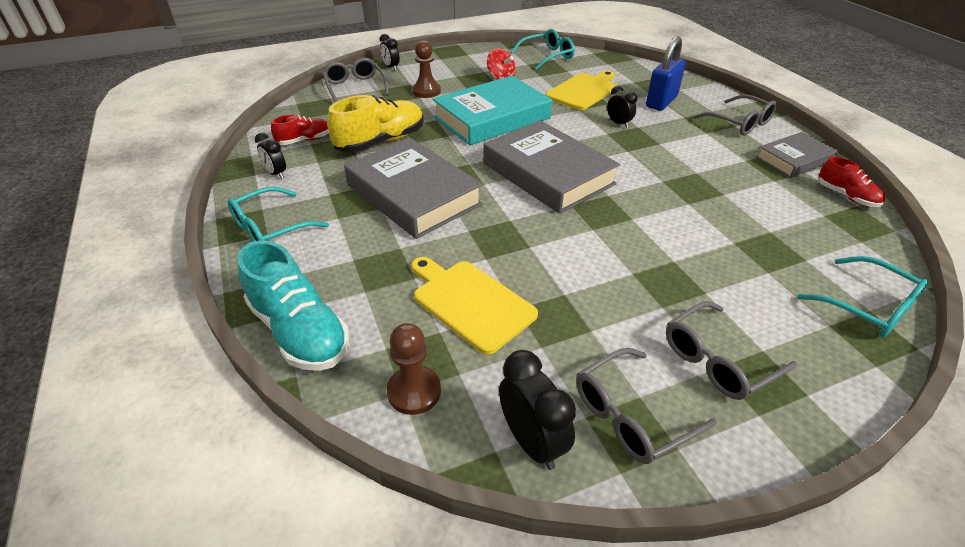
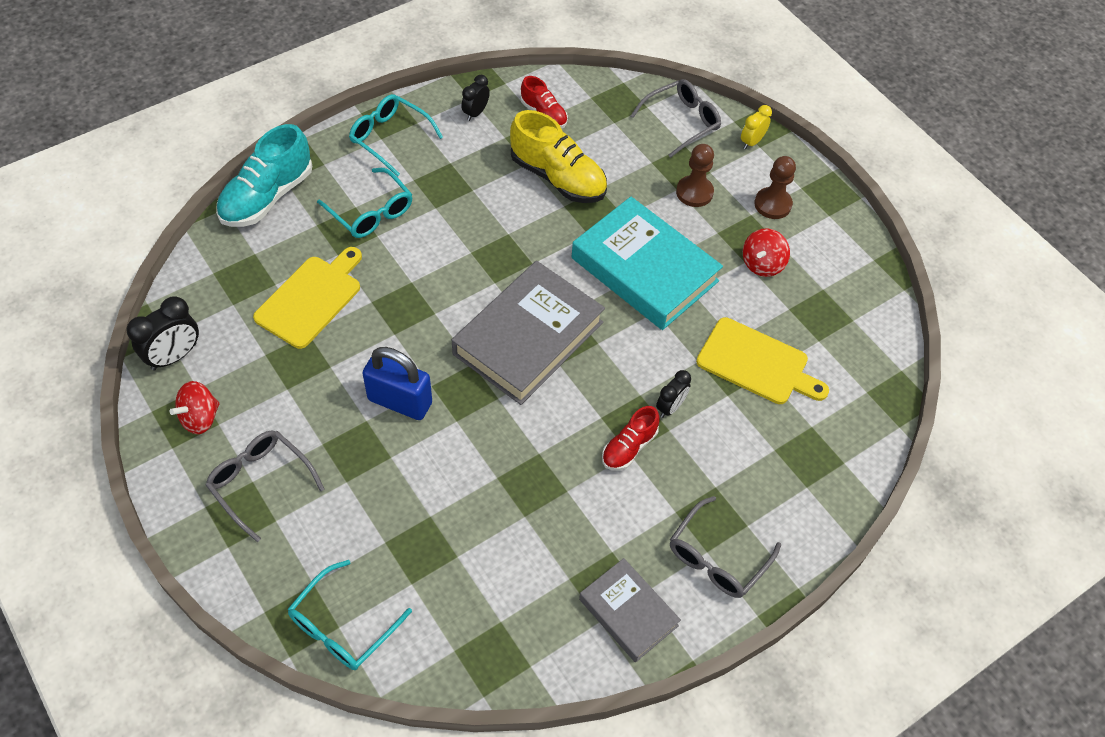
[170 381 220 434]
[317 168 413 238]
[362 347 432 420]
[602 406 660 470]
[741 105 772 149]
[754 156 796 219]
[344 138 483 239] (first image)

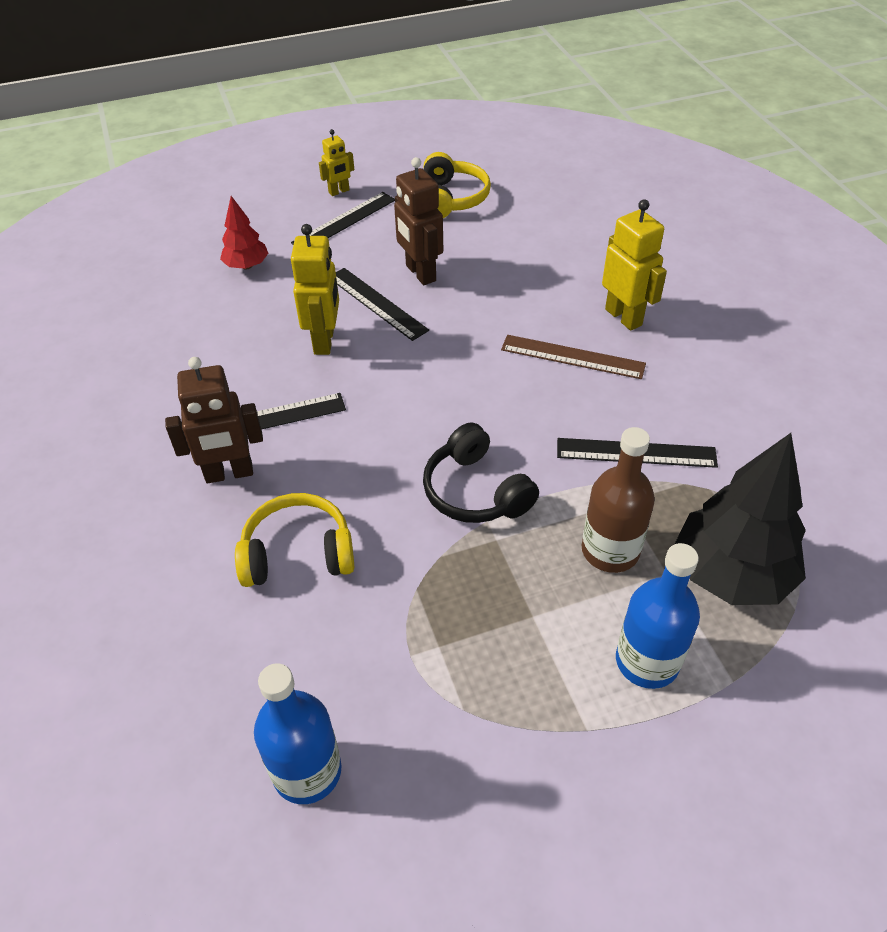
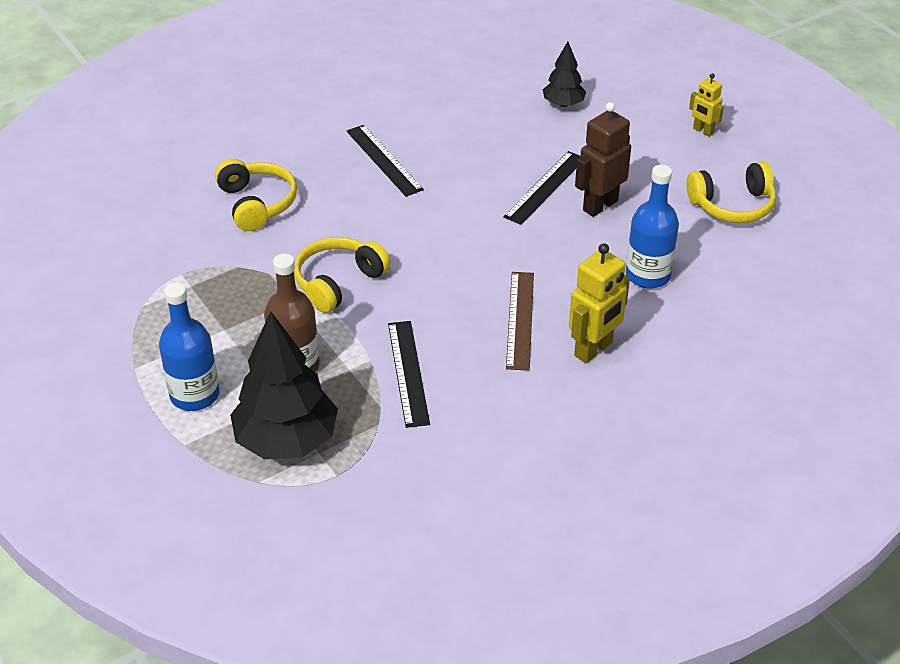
[294 237 390 313]
[543 42 586 107]
[626 165 679 288]
[165 357 263 483] (first image)
[291 192 395 245] (first image)
[291 224 339 355] (first image)

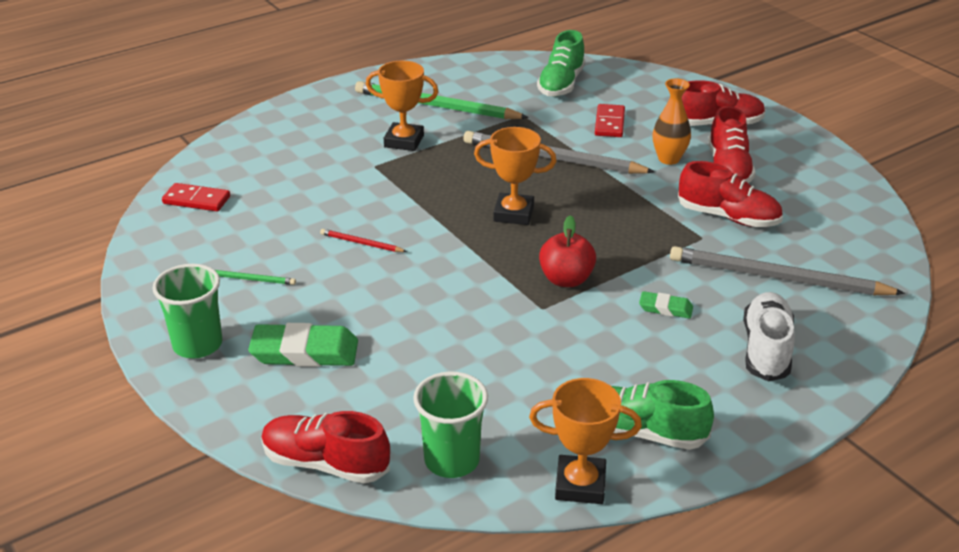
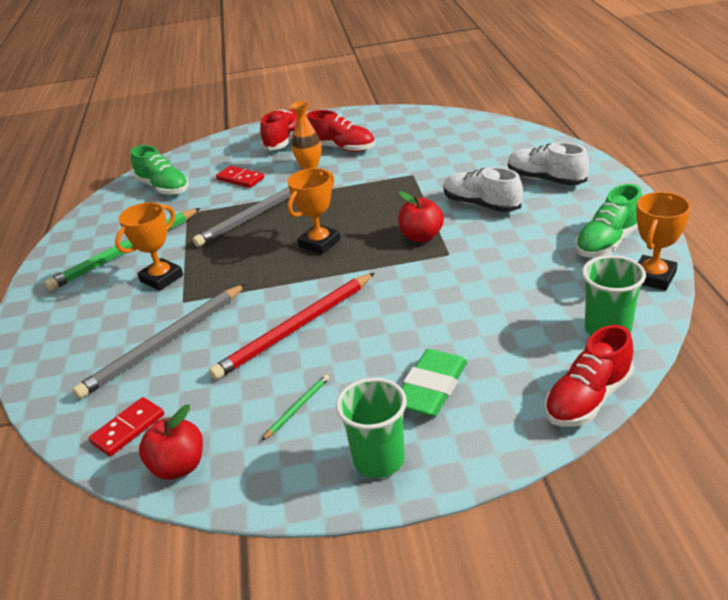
[72 284 246 399]
[139 405 203 480]
[209 273 375 380]
[443 167 523 212]
[678 161 783 227] (first image)

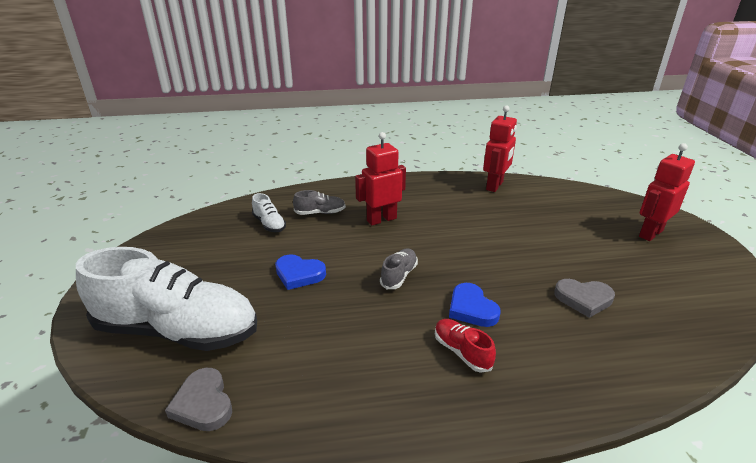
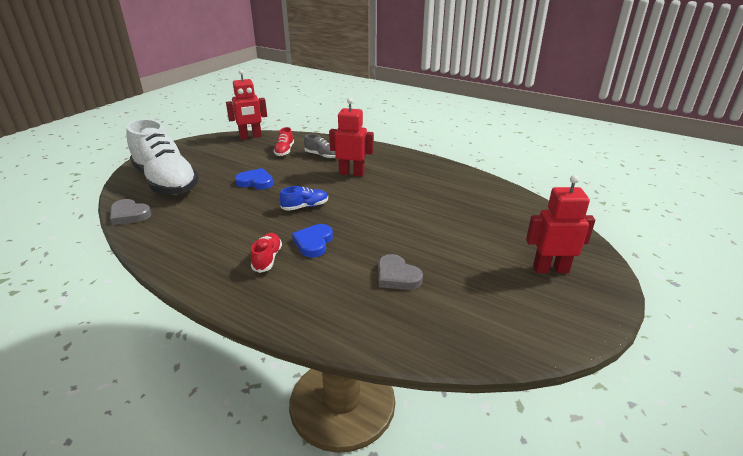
[110 199 152 225]
[226 70 267 140]
[235 168 273 190]
[273 127 294 156]
[279 186 328 211]

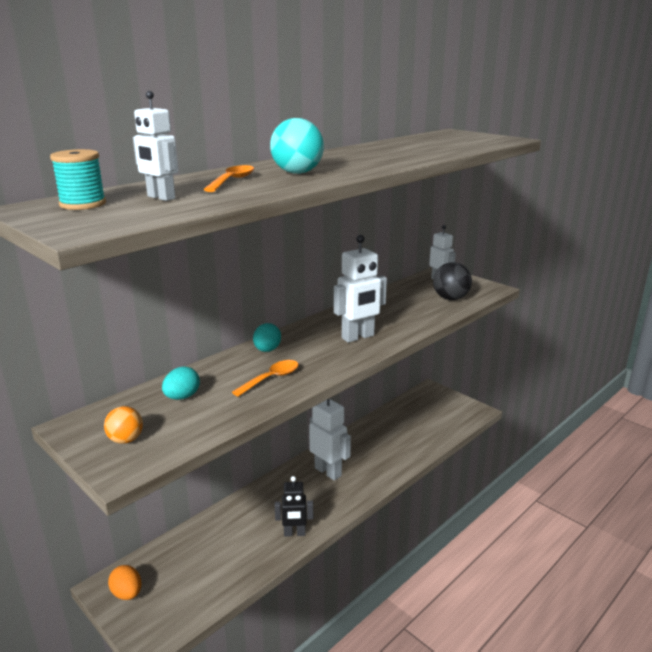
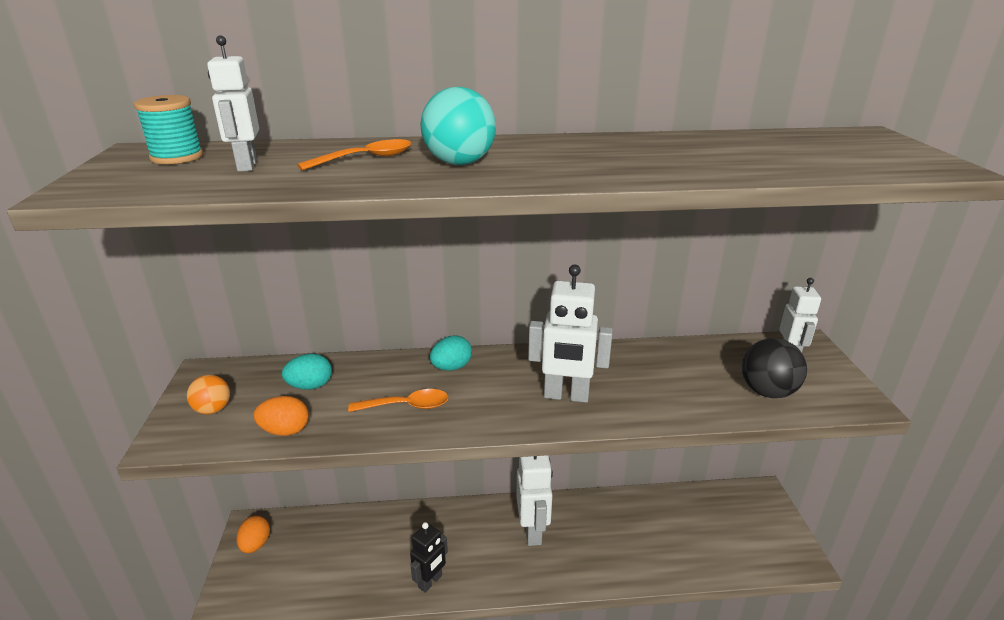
[253 396 309 436]
[410 522 448 593]

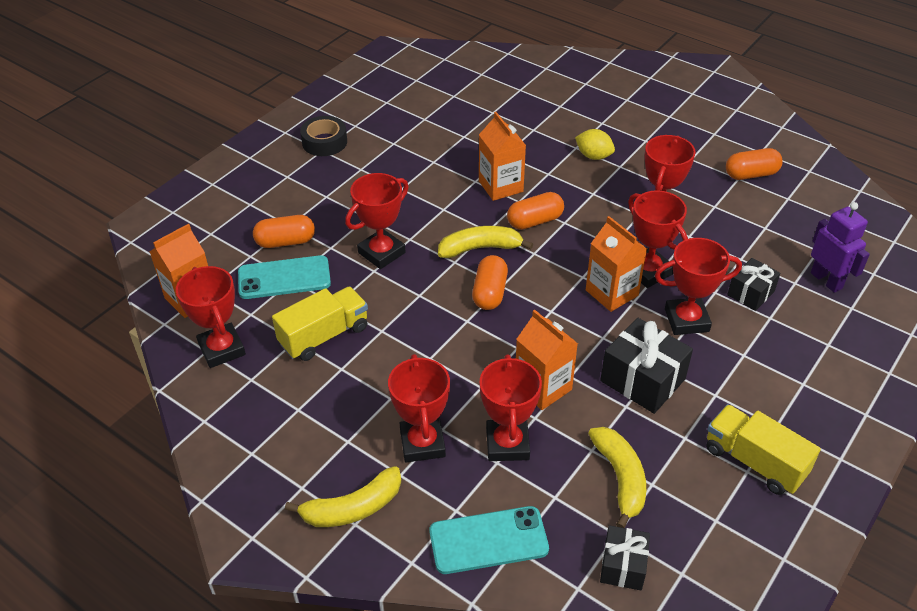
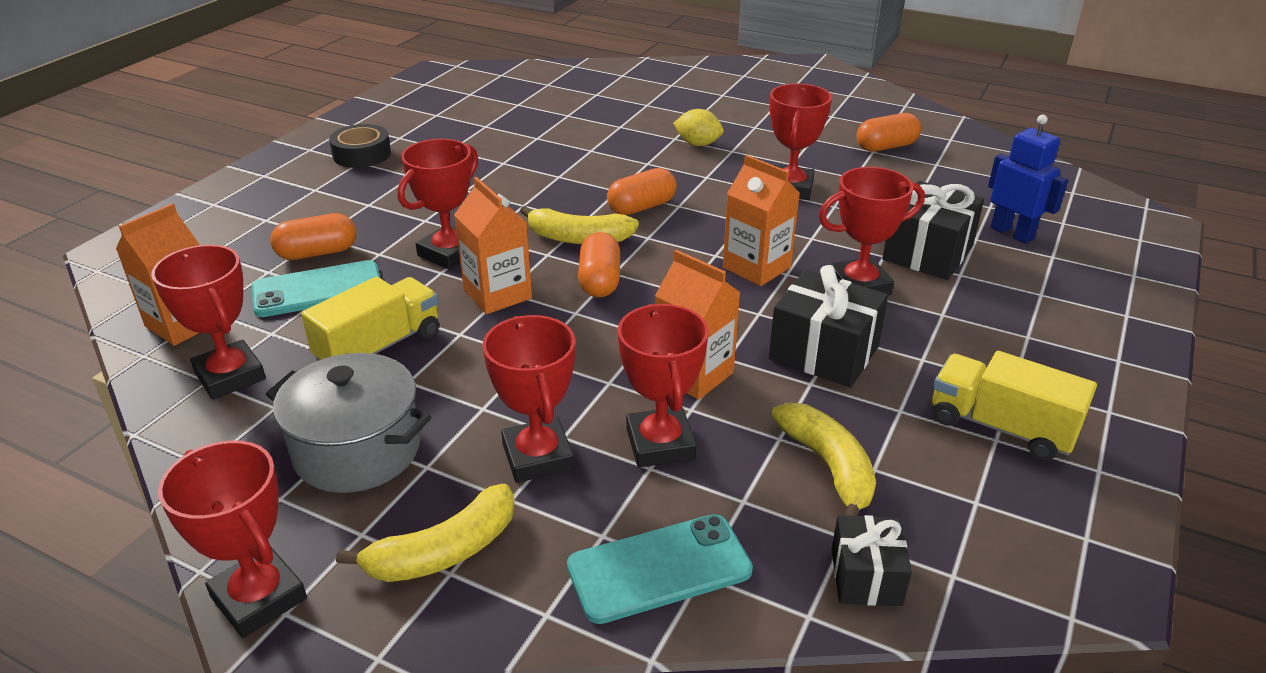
[158 440 307 638]
[266 353 431 493]
[454 177 532 314]
[520 206 639 245]
[882 181 984 280]
[988 115 1068 244]

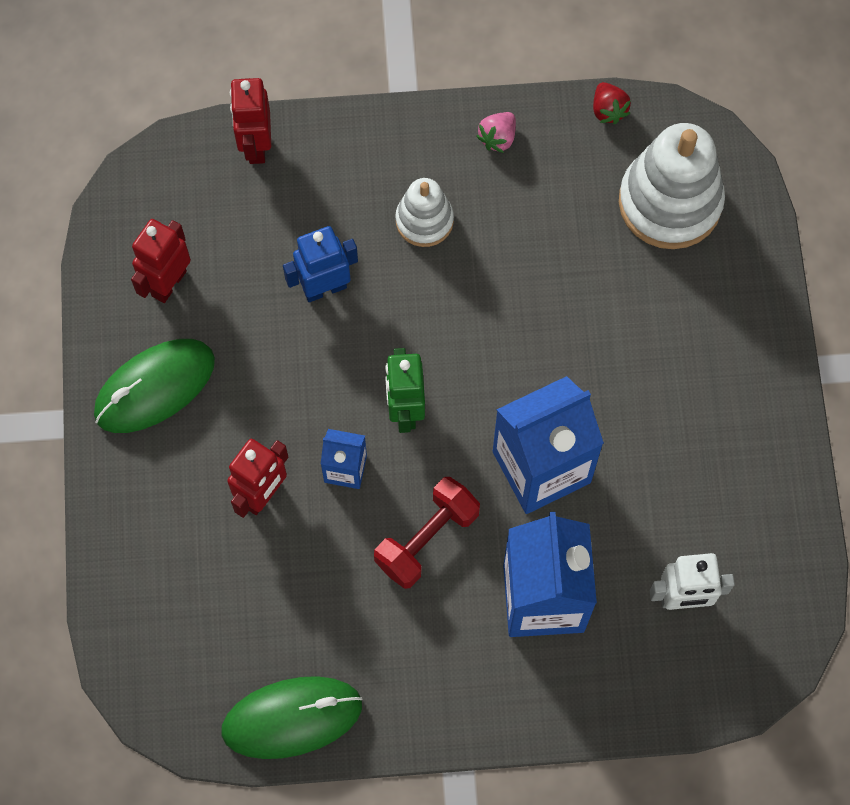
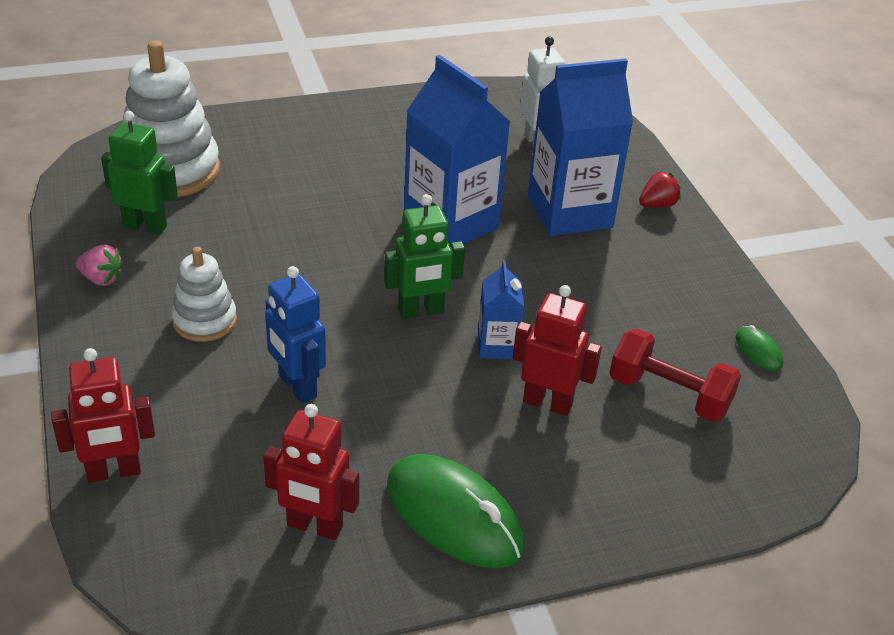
[101 111 178 235]
[610 329 741 422]
[639 171 681 208]
[736 325 783 371]

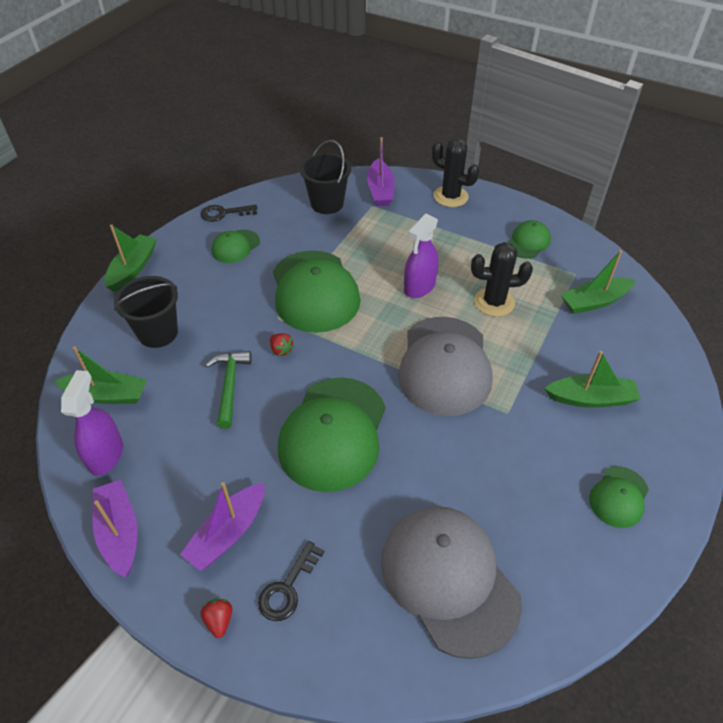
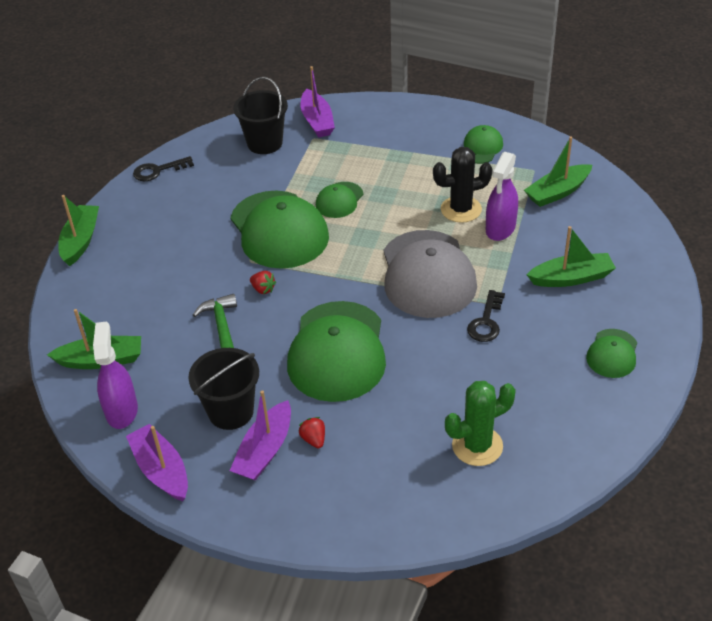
[188 348 259 430]
[299 417 325 448]
[316 182 364 218]
[445 381 516 466]
[467 290 505 342]
[486 152 518 241]
[432 138 479 207] (first image)

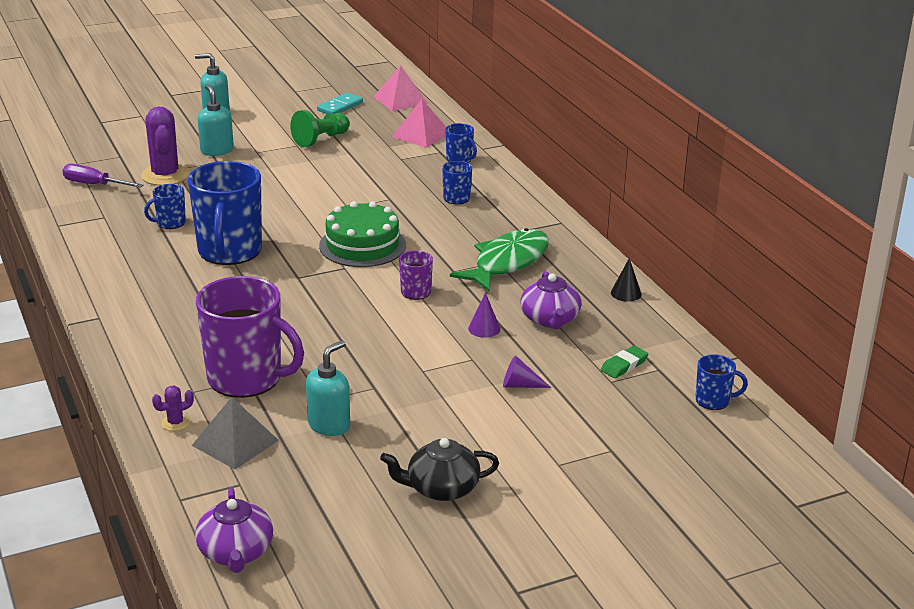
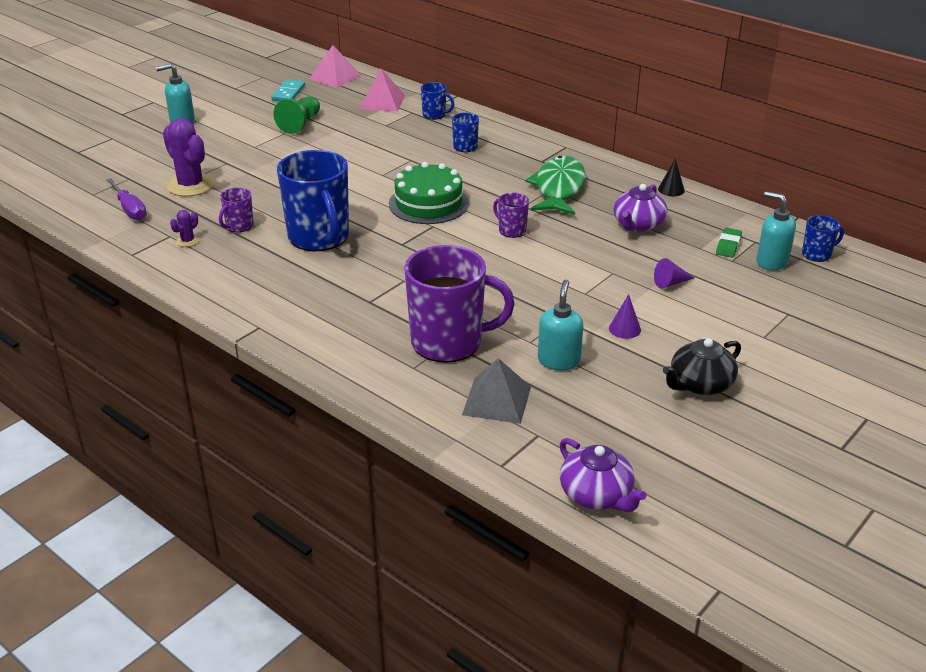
[106 178 147 220]
[170 210 199 247]
[219 188 254 232]
[609 294 641 339]
[613 184 667 232]
[757 191 796 270]

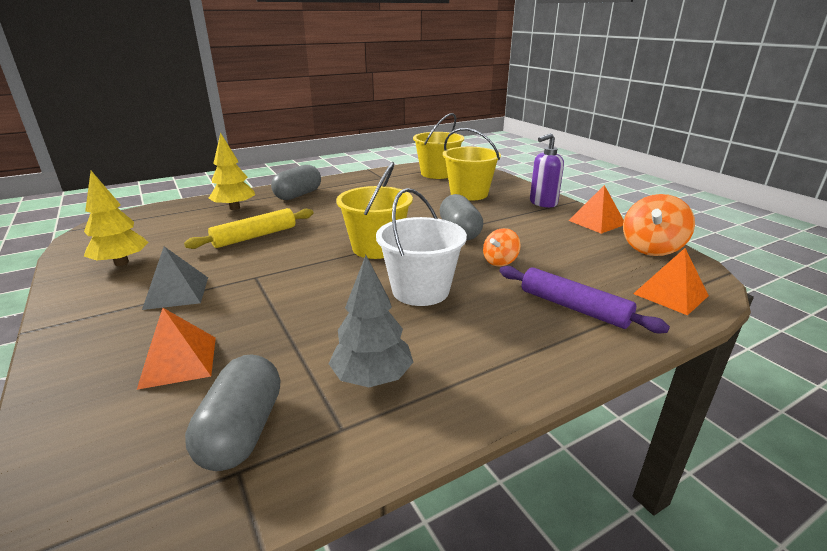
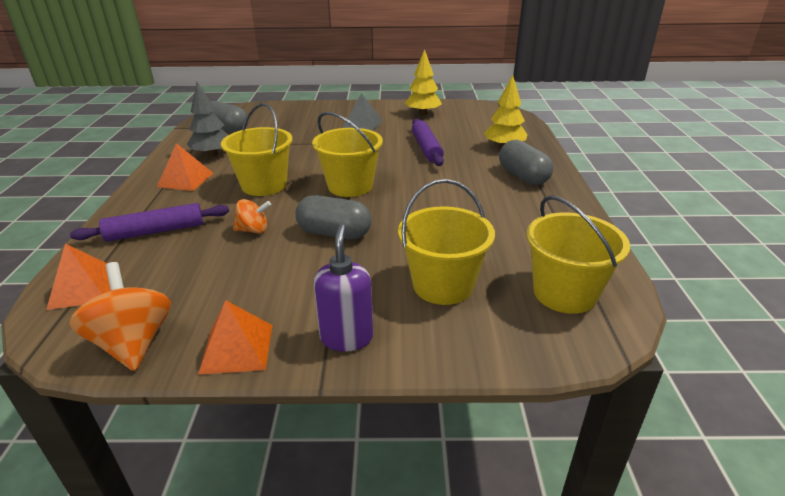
[157 143 214 191]
[221 103 292 196]
[233 199 271 234]
[412 119 444 166]

